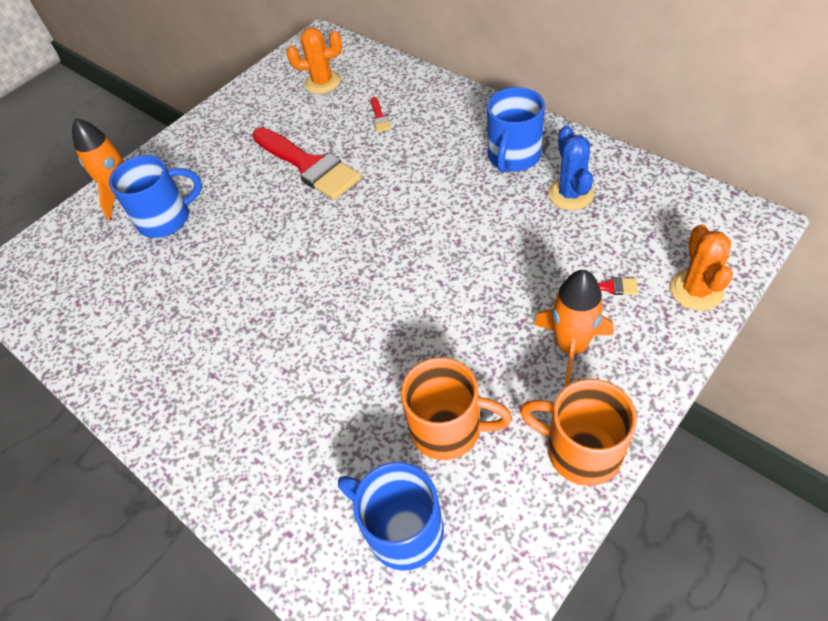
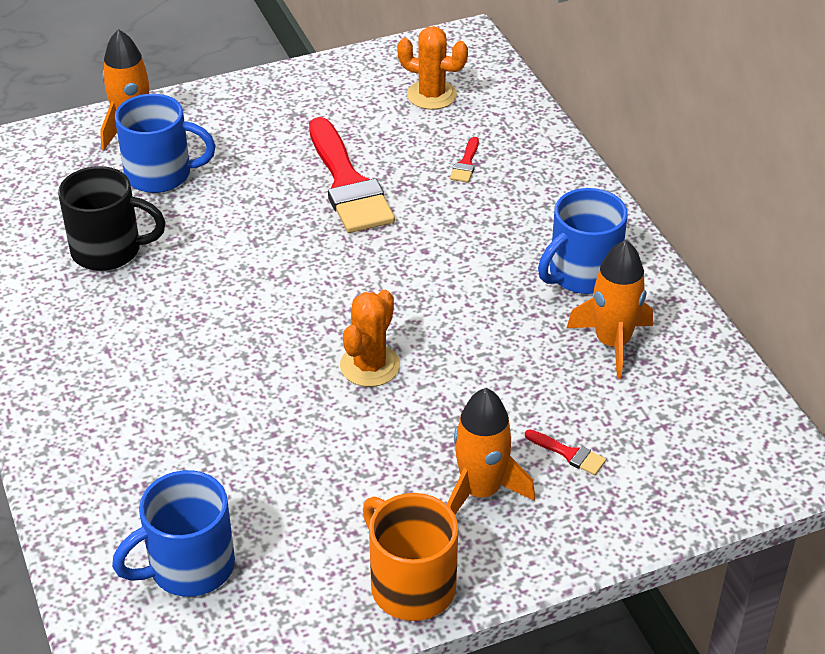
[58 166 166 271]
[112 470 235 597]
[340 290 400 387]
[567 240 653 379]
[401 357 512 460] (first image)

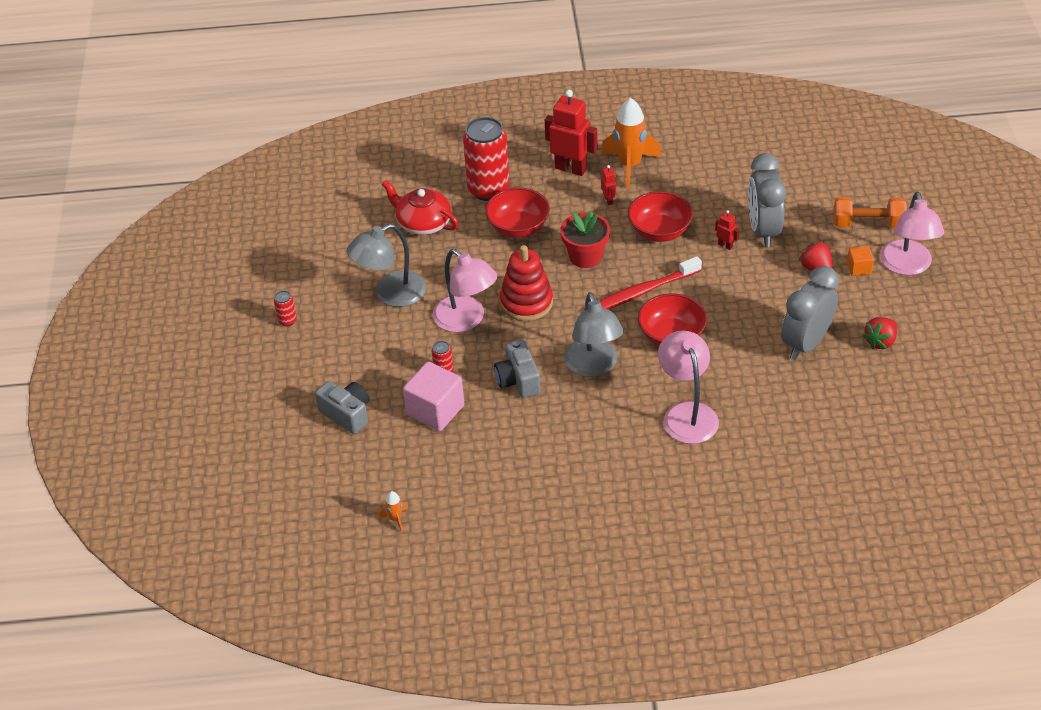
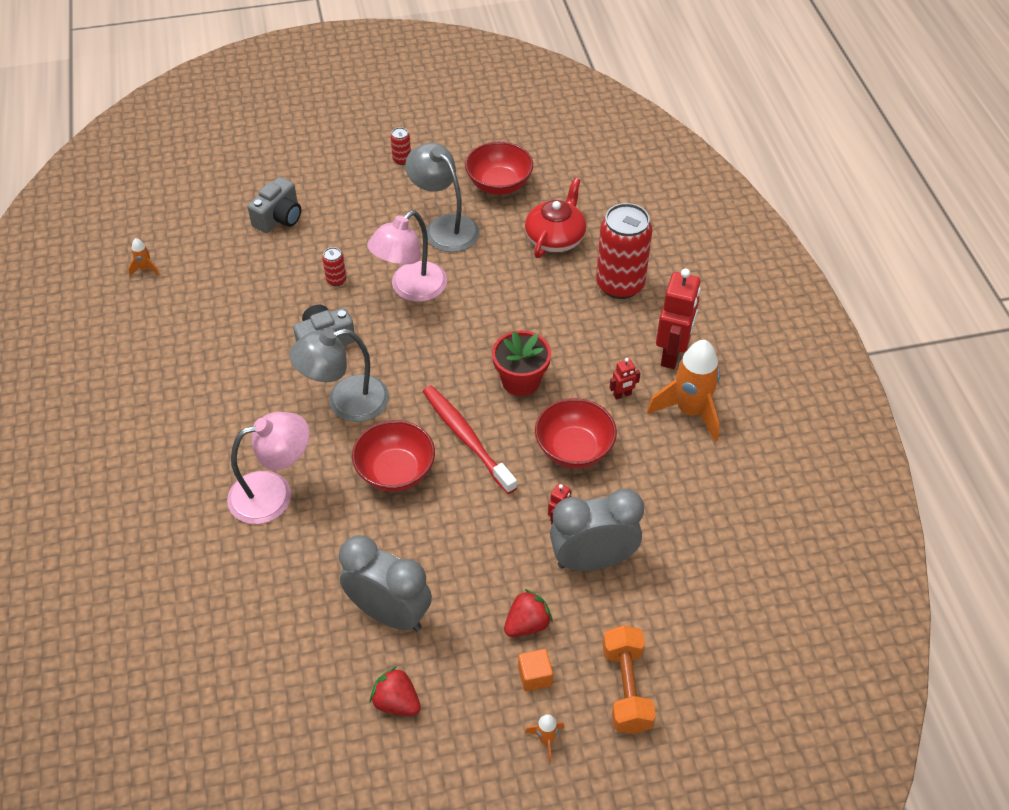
[465 142 533 195]
[525 714 564 762]
[403 362 464 431] (first image)
[500 245 553 321] (first image)

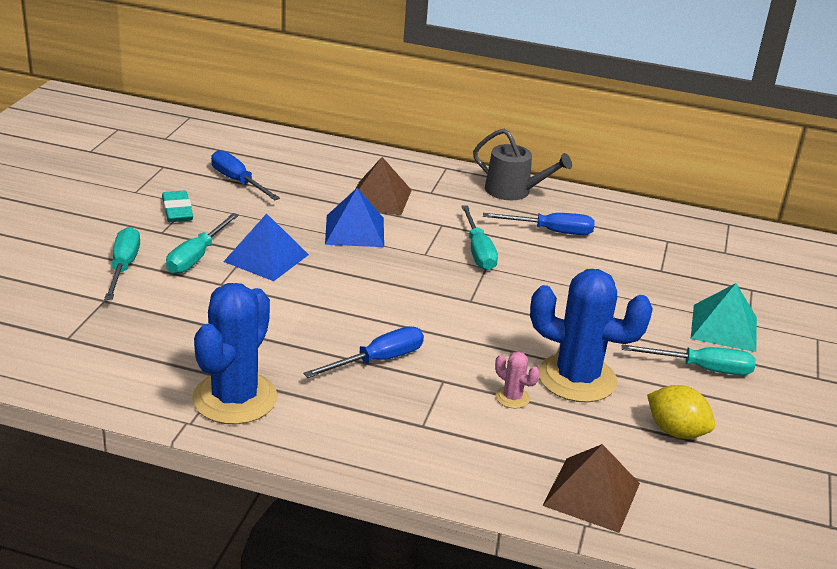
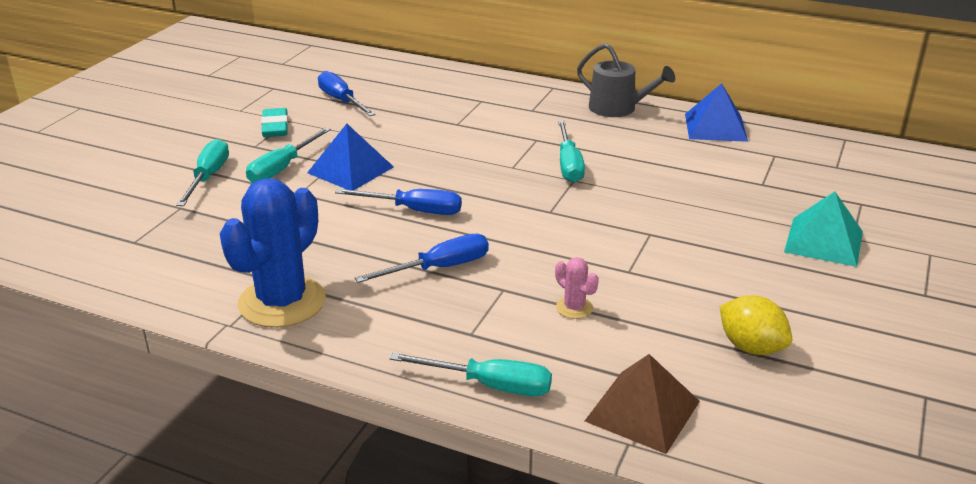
[335 189 462 215]
[390 353 552 396]
[685 83 748 142]
[356 157 412 216] (first image)
[530 269 653 403] (first image)

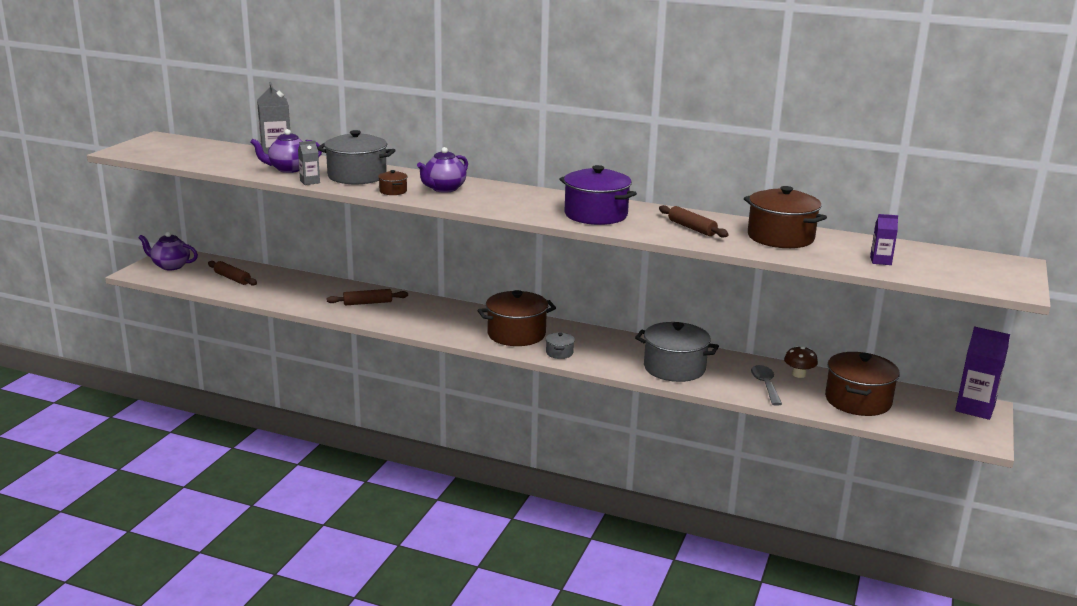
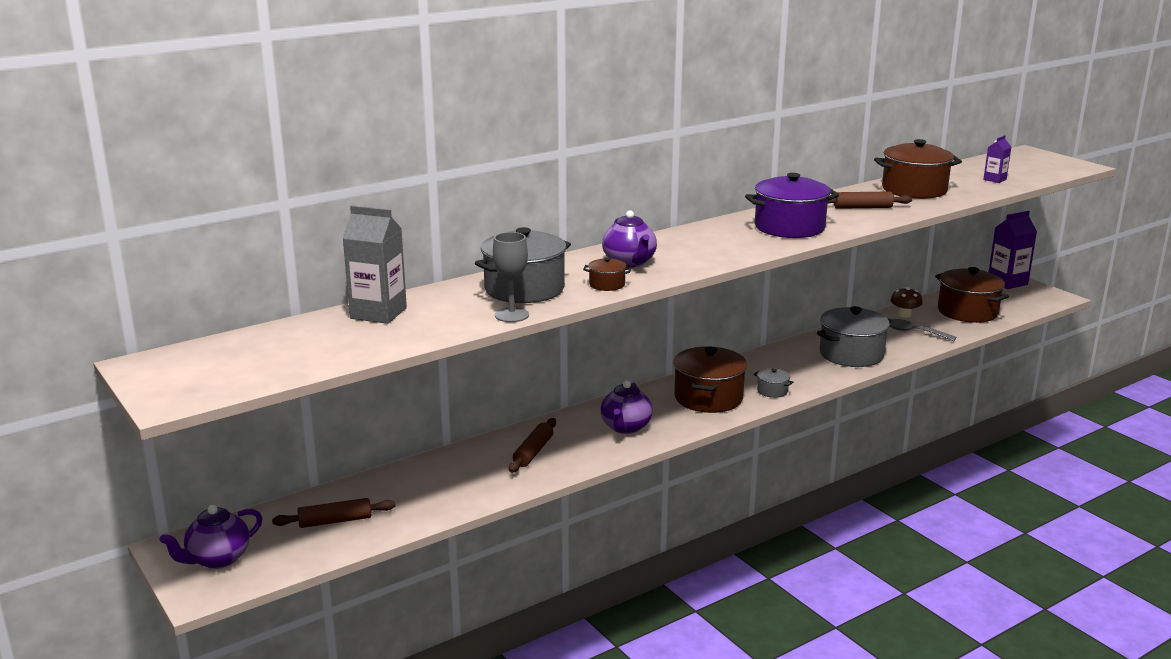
[493 232 529 322]
[600 381 653 434]

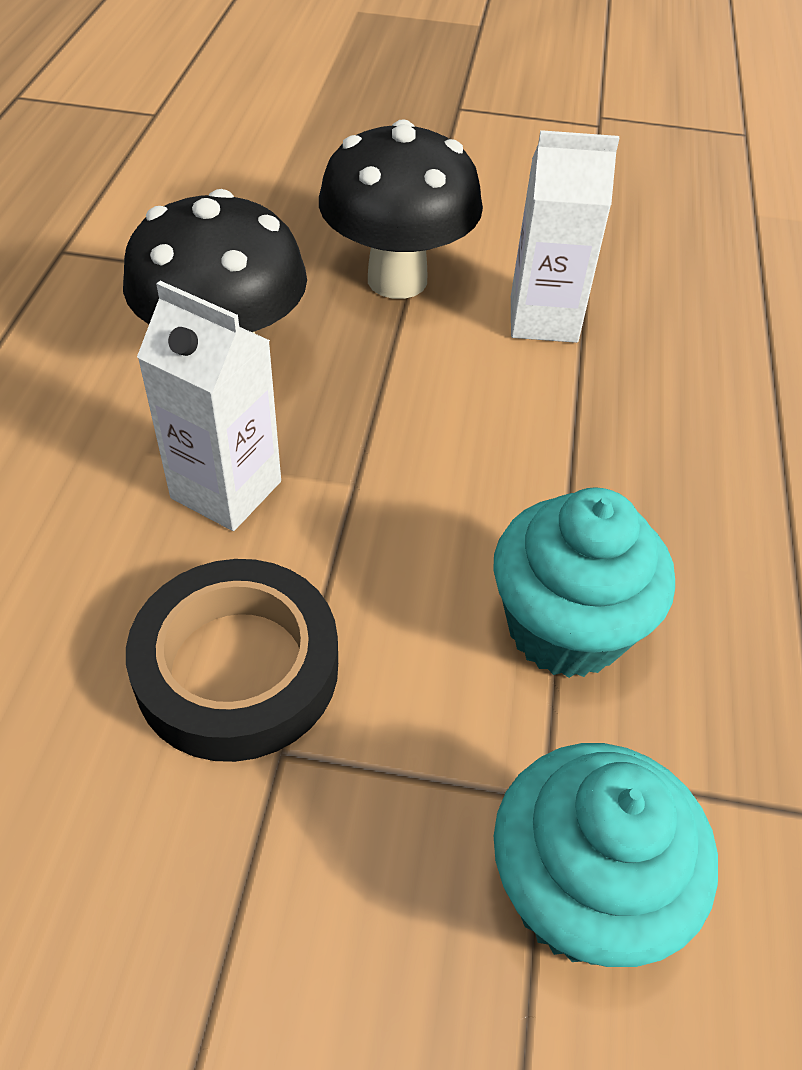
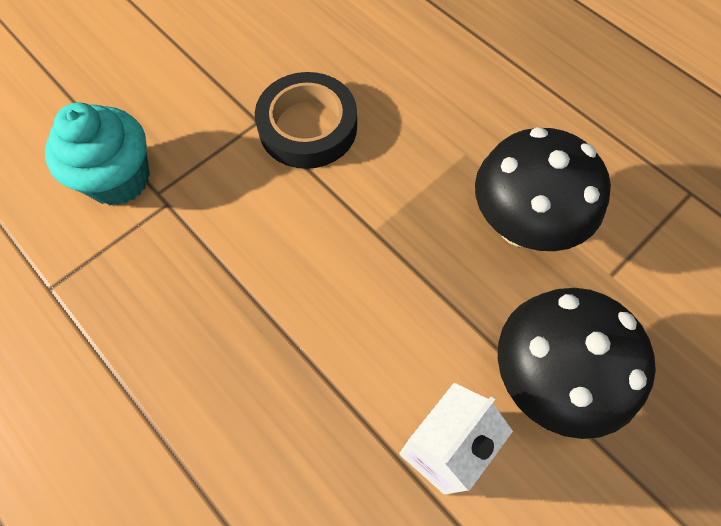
[137 281 281 531] (first image)
[493 487 675 678] (first image)

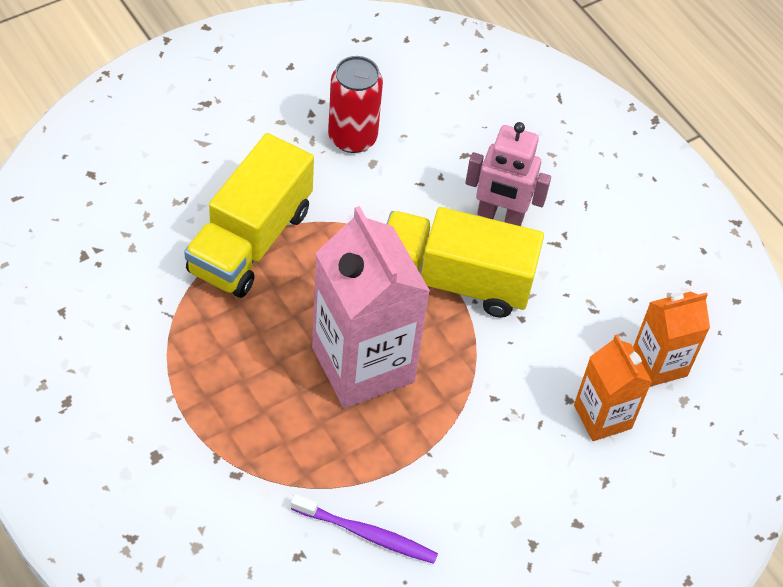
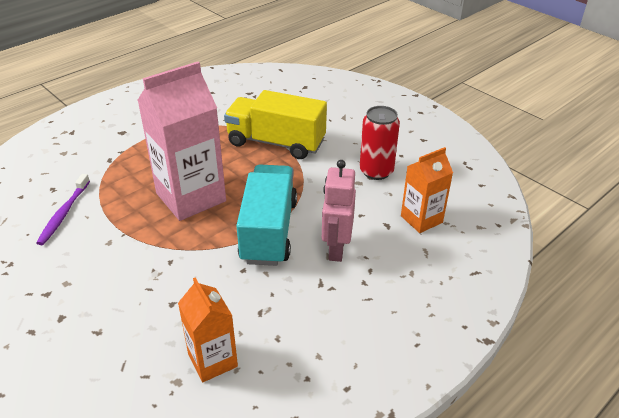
[236 165 297 266]
[401 147 453 233]

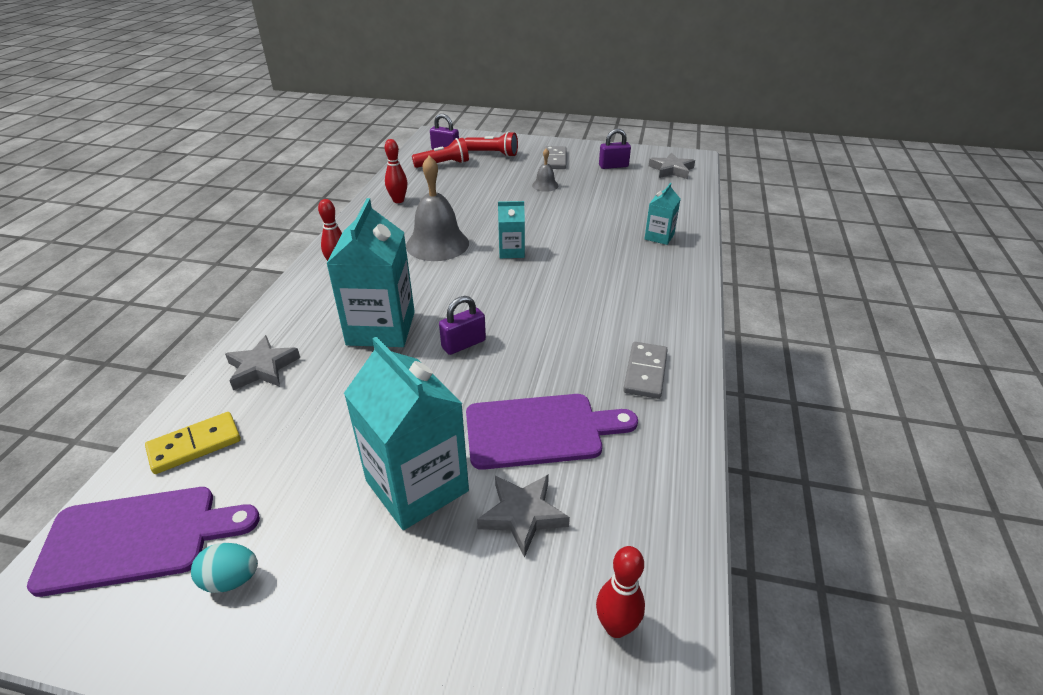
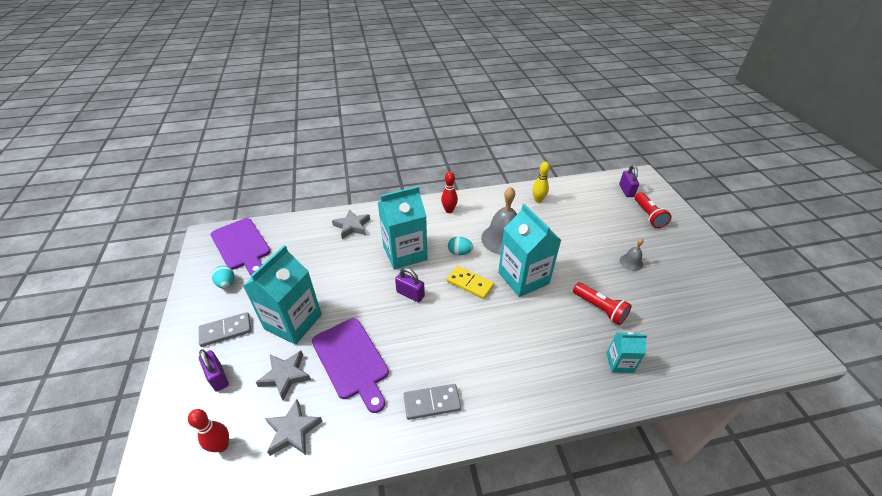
[199 312 251 347]
[199 349 229 392]
[265 399 323 456]
[447 266 494 299]
[448 236 473 256]
[498 204 561 297]
[532 162 550 203]
[573 282 632 325]

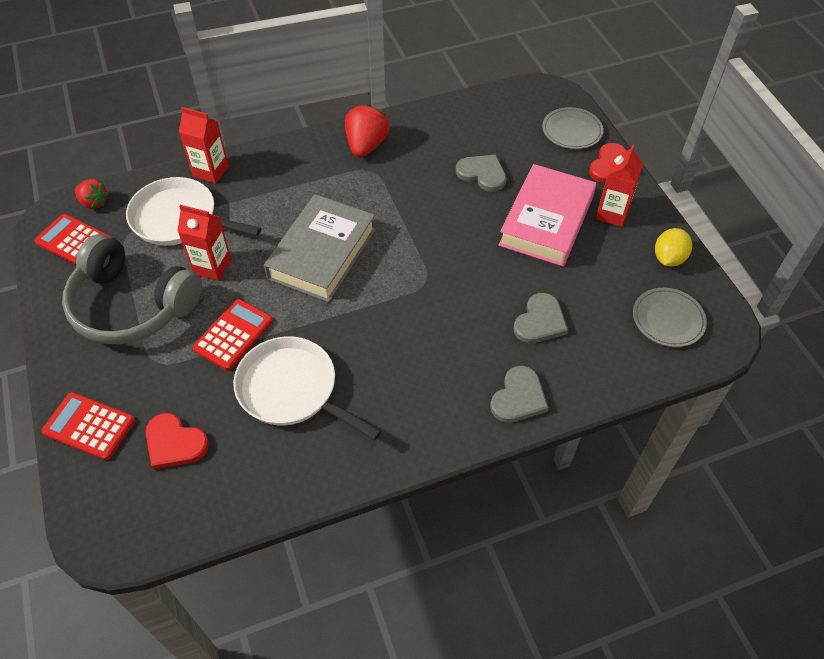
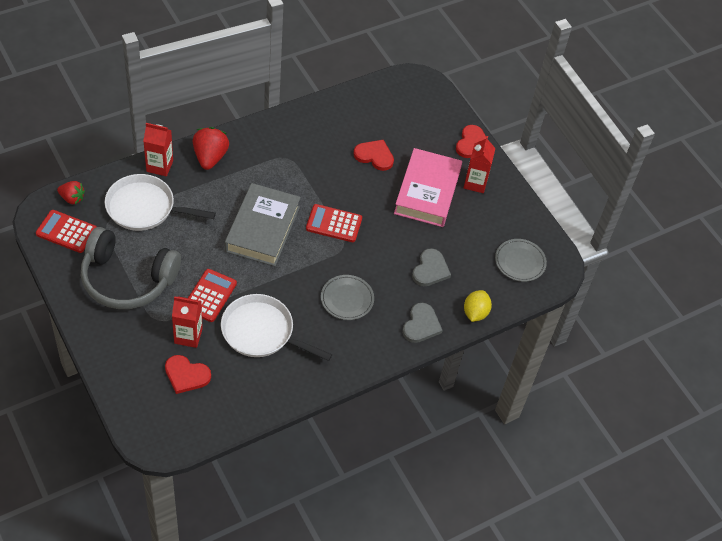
[172 296 203 348]
[193 127 229 170]
[306 204 362 242]
[321 275 374 320]
[353 140 394 171]
[464 290 492 322]

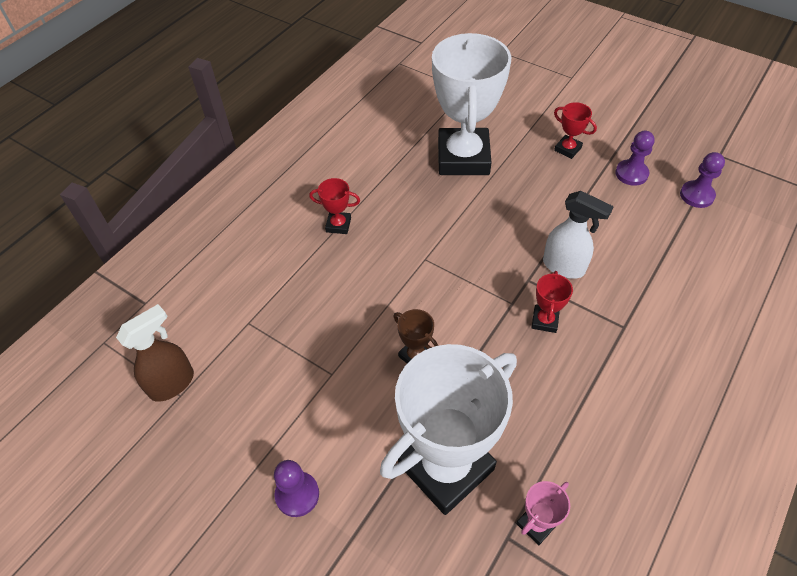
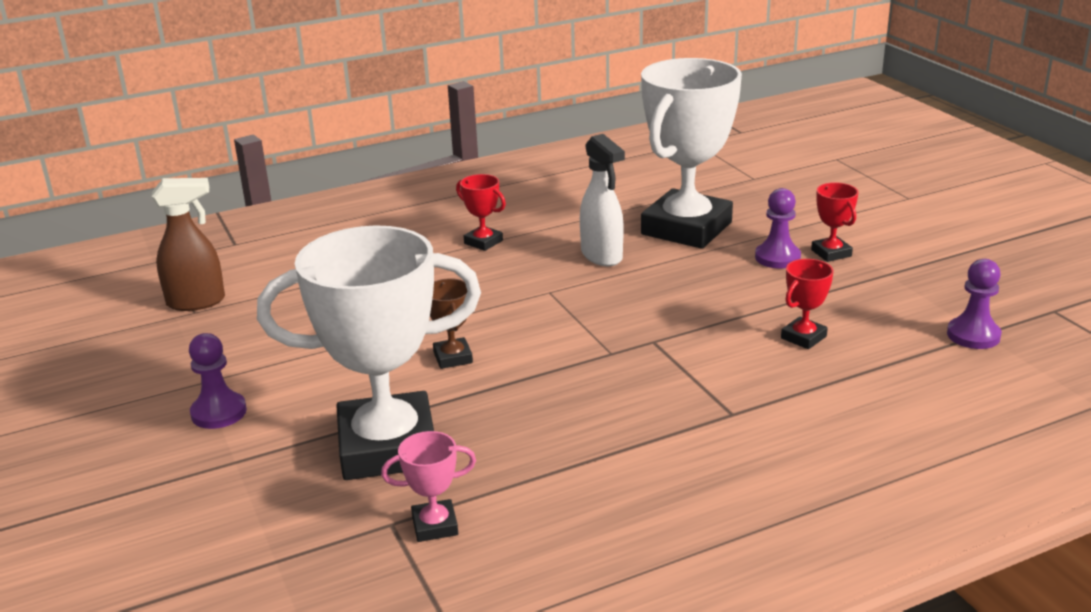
[580 134 625 266]
[755 188 801 268]
[781 259 833 349]

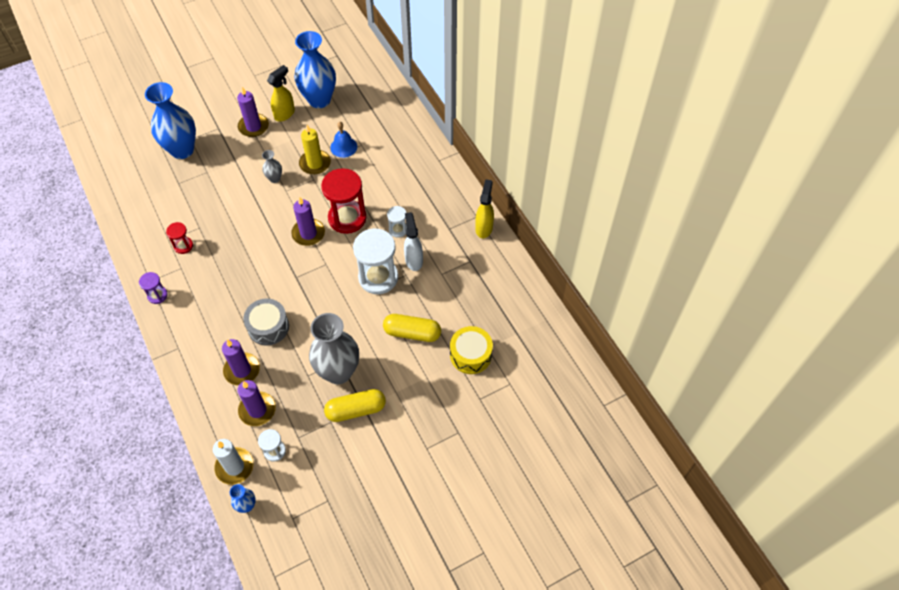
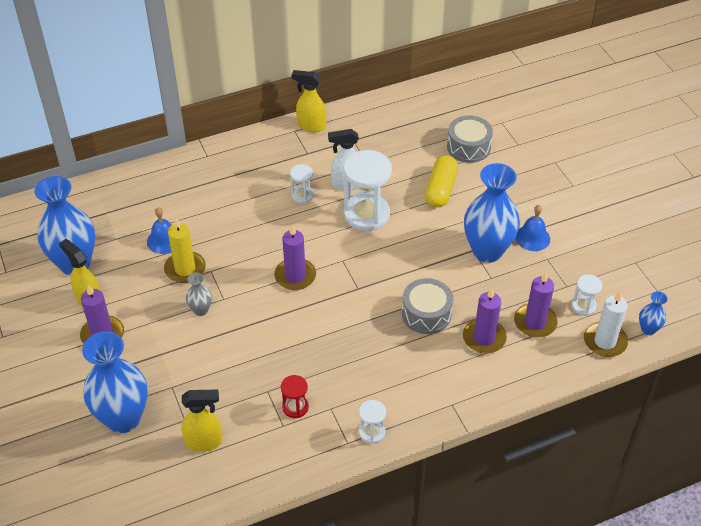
[181 390 223 452]
[359 400 386 444]
[447 115 493 163]
[464 163 520 263]
[515 205 550 251]
[321 168 367 234] (first image)

